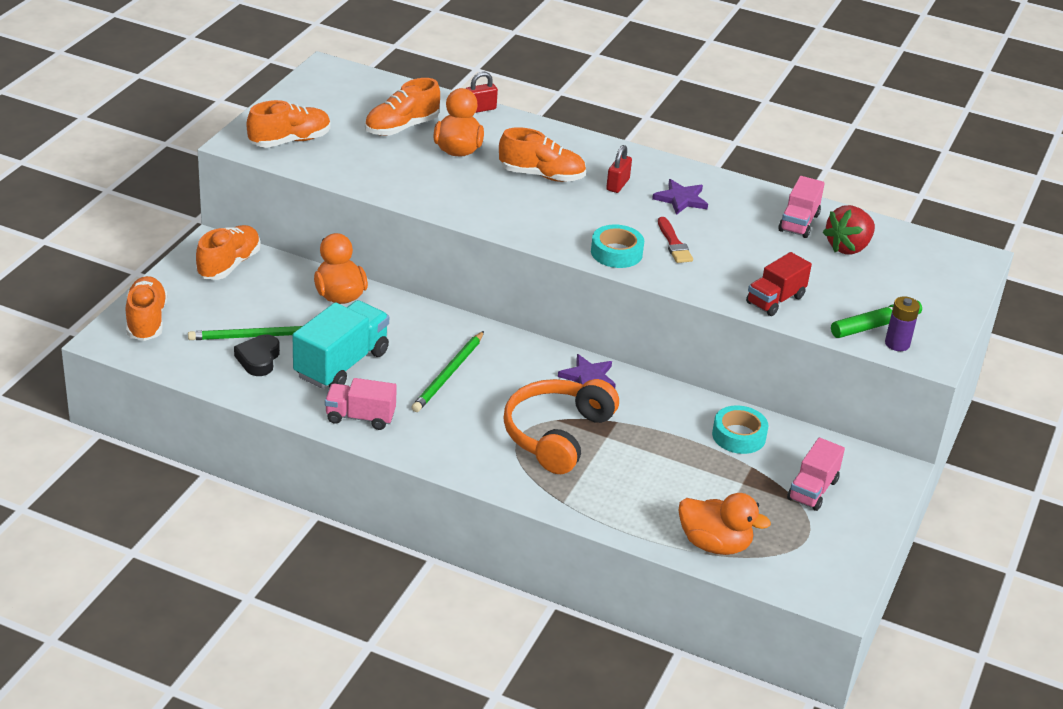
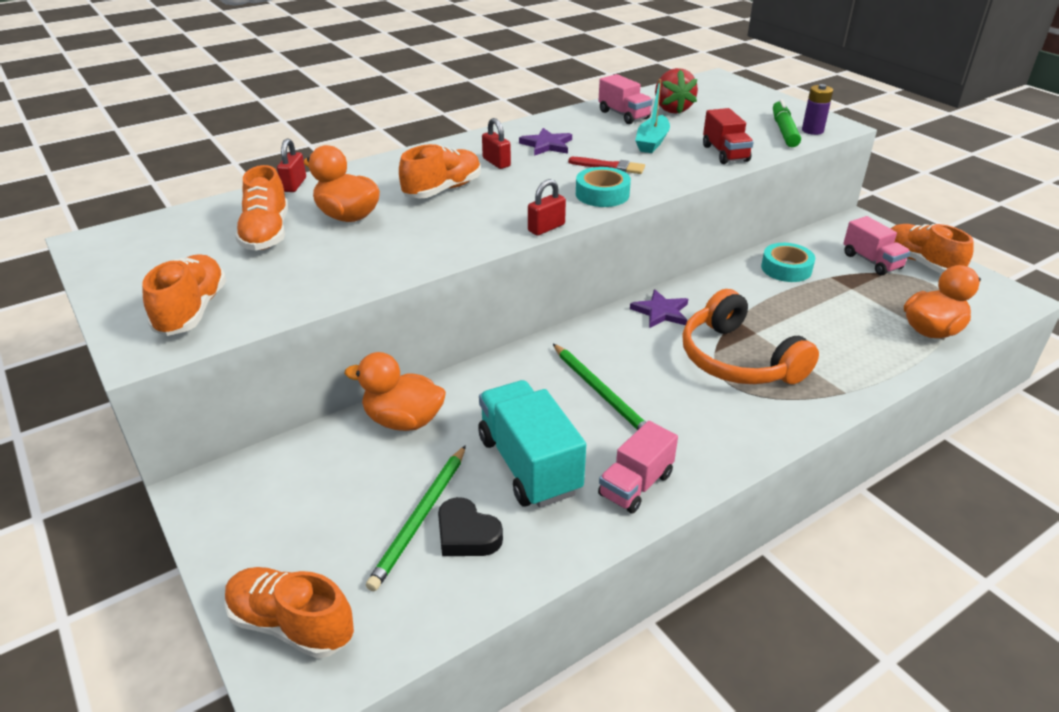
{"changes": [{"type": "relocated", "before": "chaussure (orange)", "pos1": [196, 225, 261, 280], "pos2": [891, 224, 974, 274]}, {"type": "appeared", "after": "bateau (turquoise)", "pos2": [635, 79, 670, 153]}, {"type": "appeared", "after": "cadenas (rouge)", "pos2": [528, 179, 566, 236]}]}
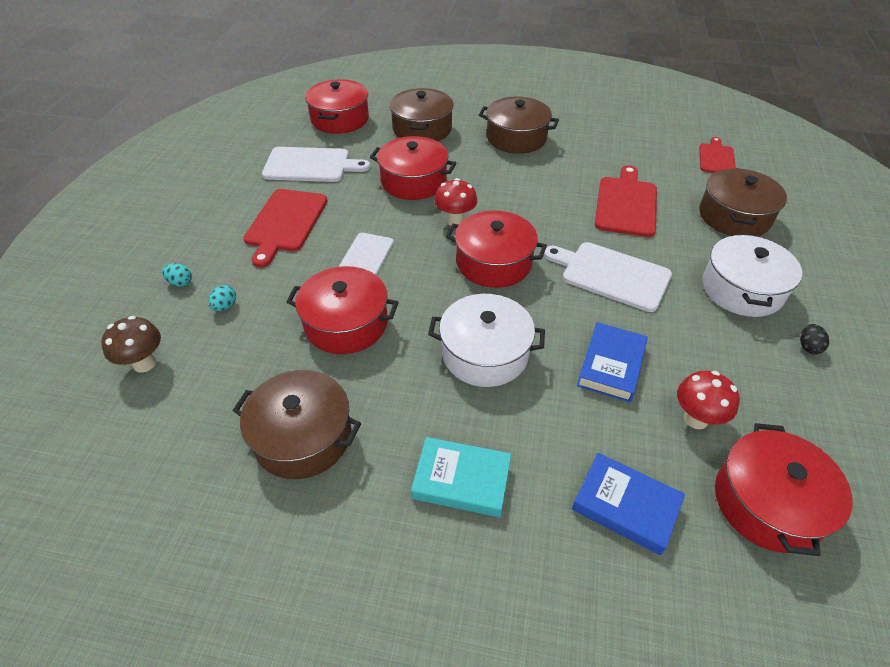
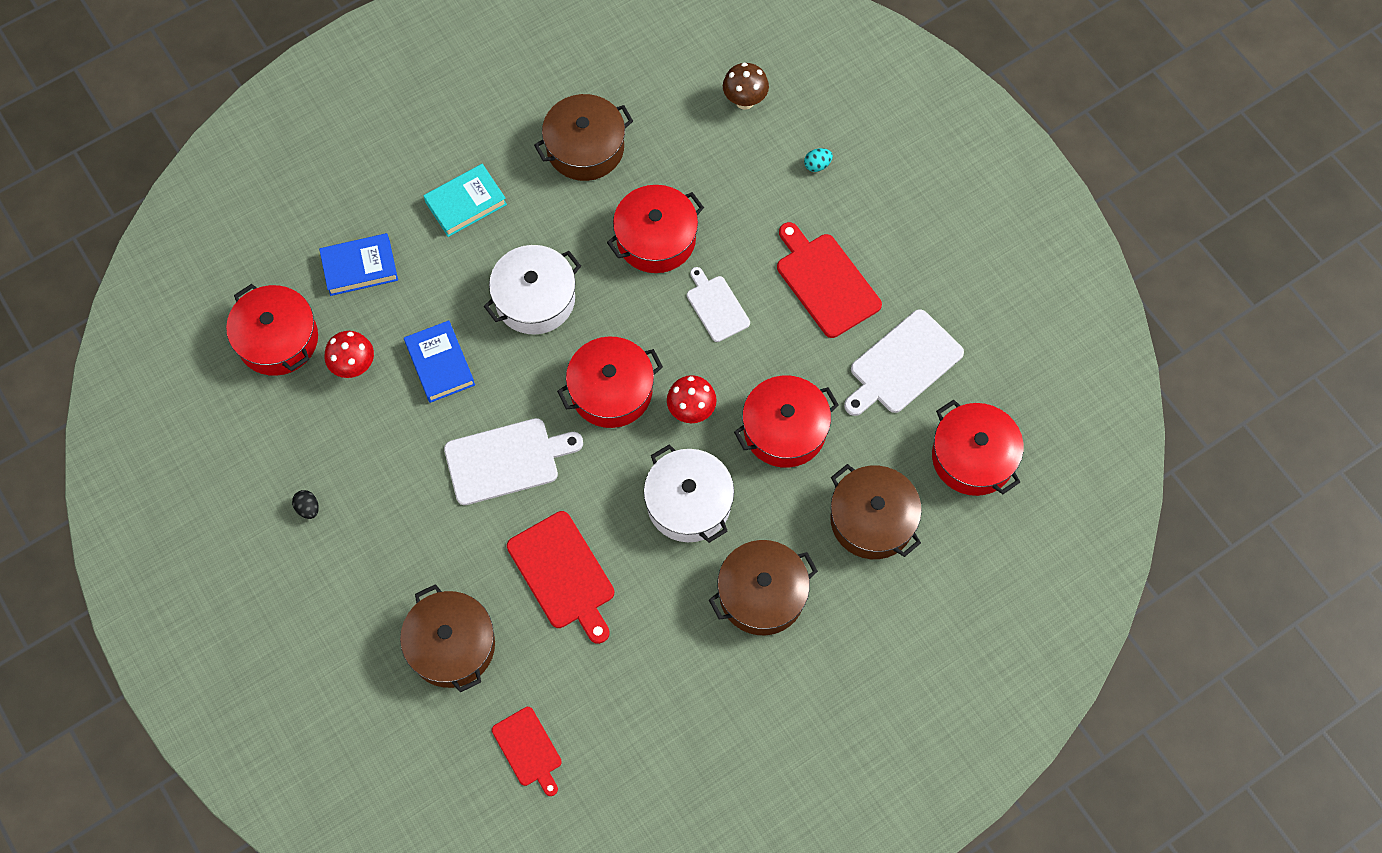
{"changes": [{"type": "relocated", "before": "marmite (blanc)", "pos1": [702, 233, 802, 317], "pos2": [644, 444, 734, 543]}, {"type": "missing", "before": "œuf (turquoise)", "pos1": [208, 285, 236, 311]}]}
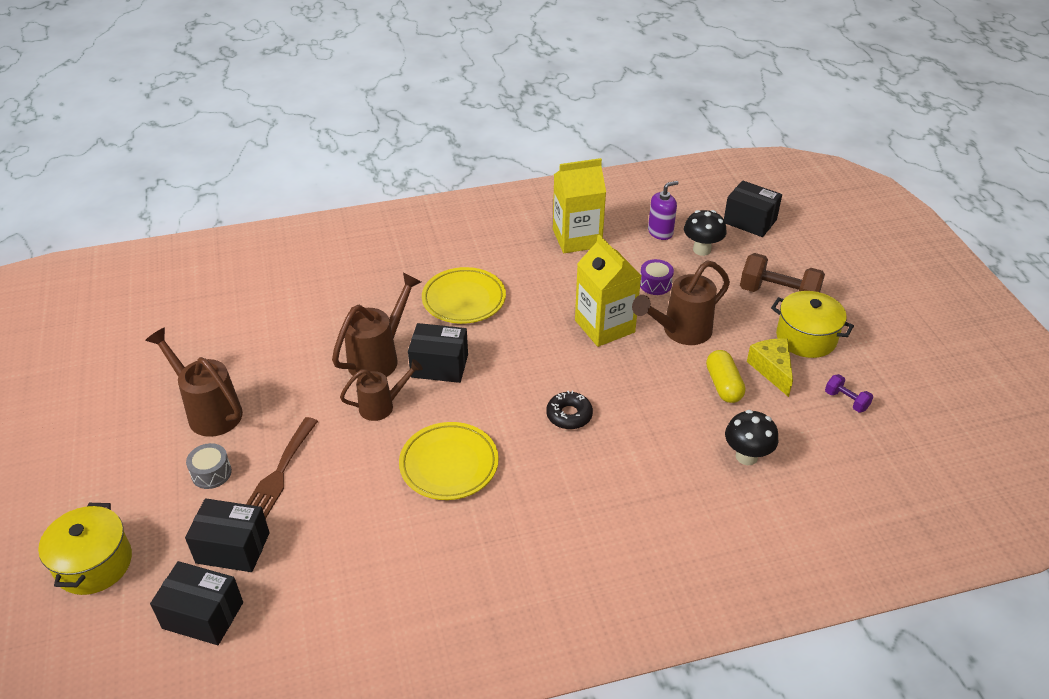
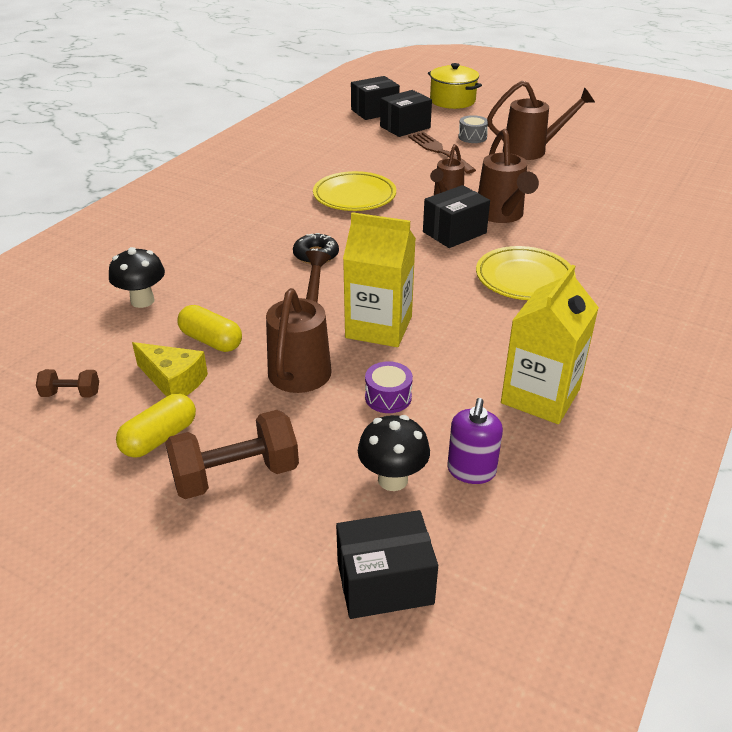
{"changes": [{"type": "exchanged", "before": "marmite (jaune)", "after": "gélule (jaune)", "pos1": [771, 291, 854, 358], "pos2": [116, 394, 196, 458]}, {"type": "colour", "before": "haltère (violet)", "after": "haltère (marron)", "pos1": [825, 374, 873, 413], "pos2": [36, 369, 99, 397]}]}
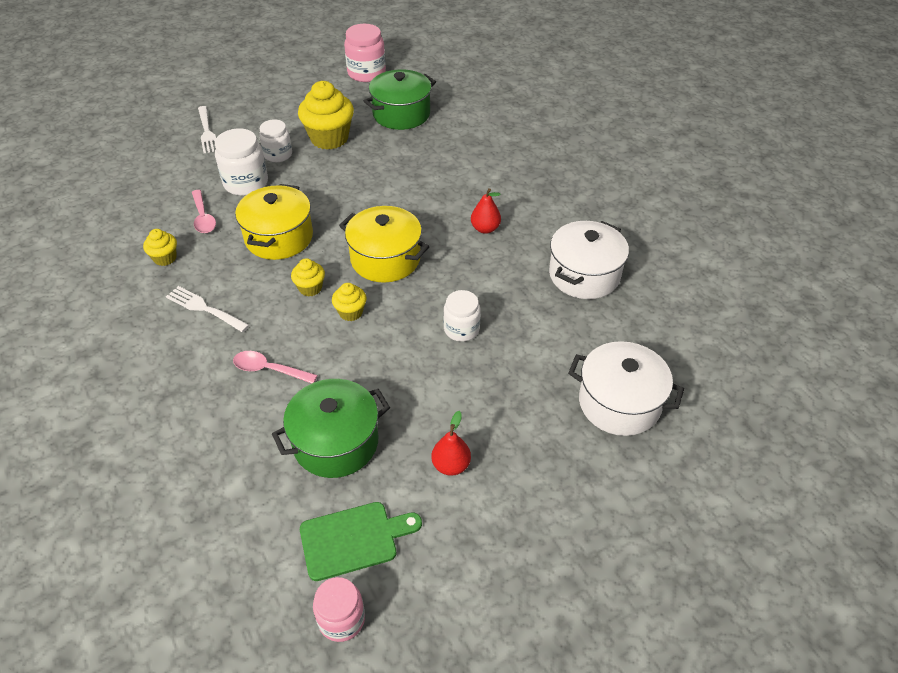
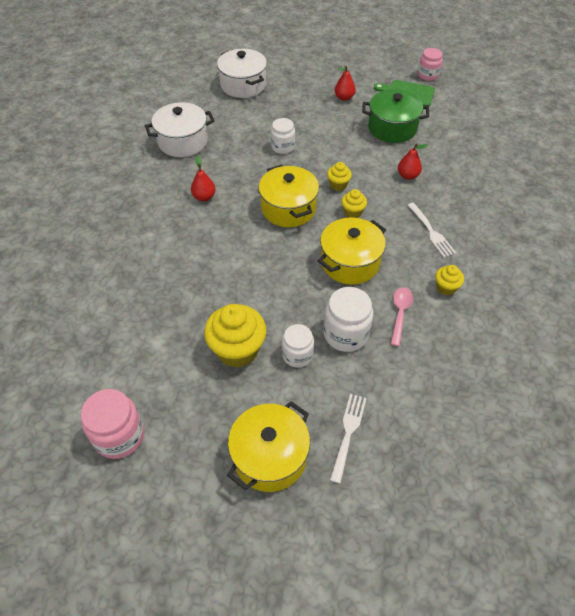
{"changes": [{"type": "missing", "before": "marmite (vert)", "pos1": [364, 70, 436, 130]}, {"type": "exchanged", "before": "cuillère (rose)", "after": "poire (rouge)", "pos1": [233, 351, 317, 383], "pos2": [398, 143, 428, 180]}, {"type": "appeared", "after": "marmite (jaune)", "pos2": [227, 401, 310, 492]}]}
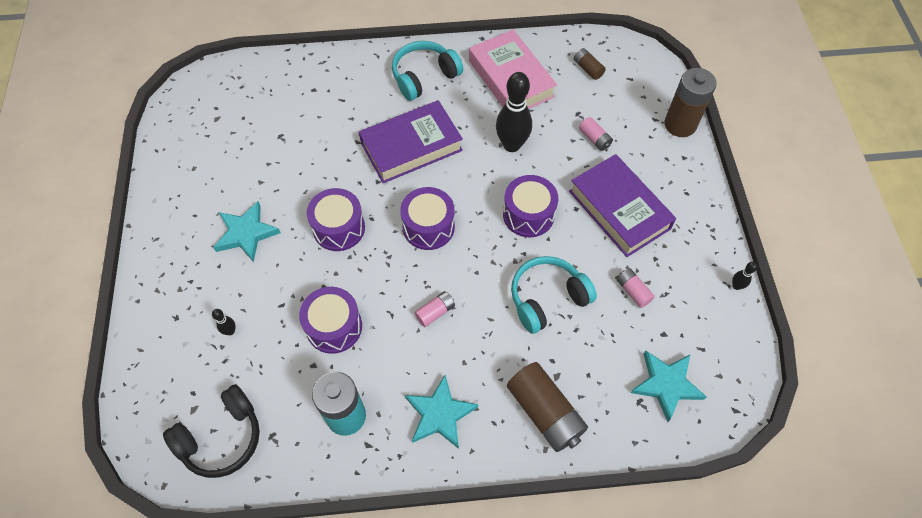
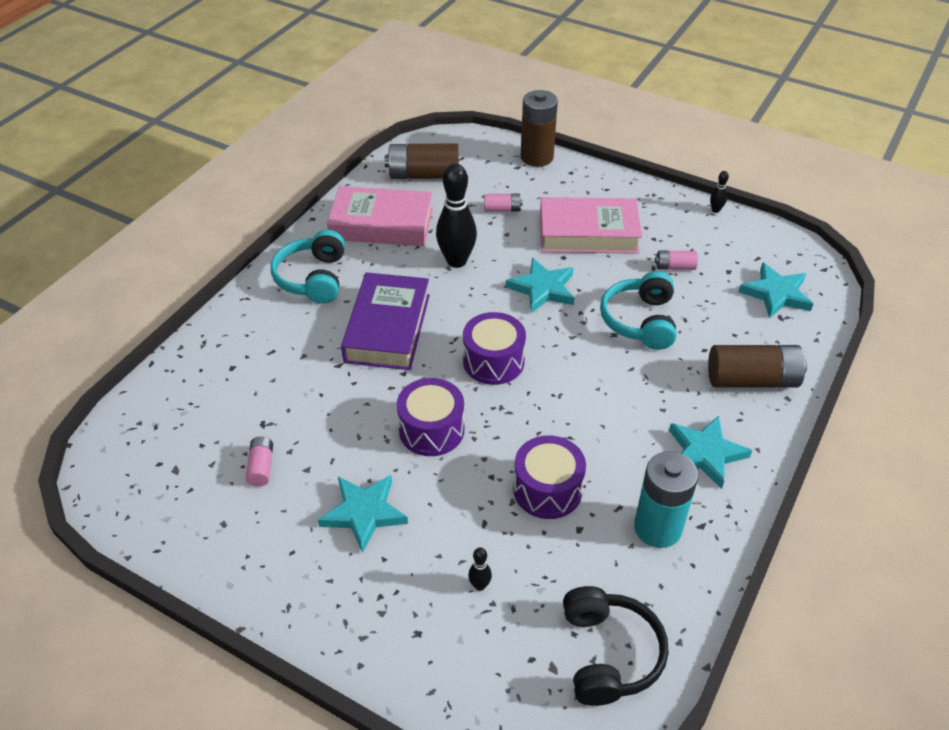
{"changes": [{"type": "size", "before": "pile (marron)", "pos1": [574, 48, 606, 80], "pos2": [385, 143, 459, 179], "scale": 2.0}, {"type": "colour", "before": "livre (violet)", "after": "livre (rose)", "pos1": [569, 154, 676, 257], "pos2": [540, 197, 642, 254]}, {"type": "exchanged", "before": "tambour (violet)", "after": "étoile (turquoise)", "pos1": [503, 175, 558, 237], "pos2": [506, 258, 574, 313]}, {"type": "relocated", "before": "pile (rose)", "pos1": [414, 291, 455, 327], "pos2": [245, 436, 273, 486]}]}
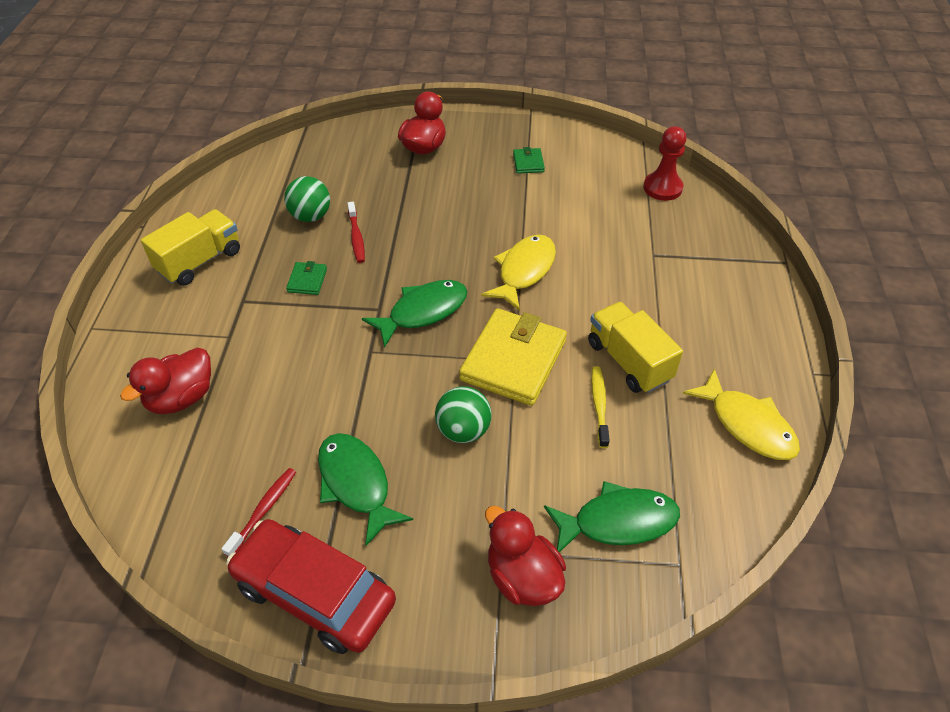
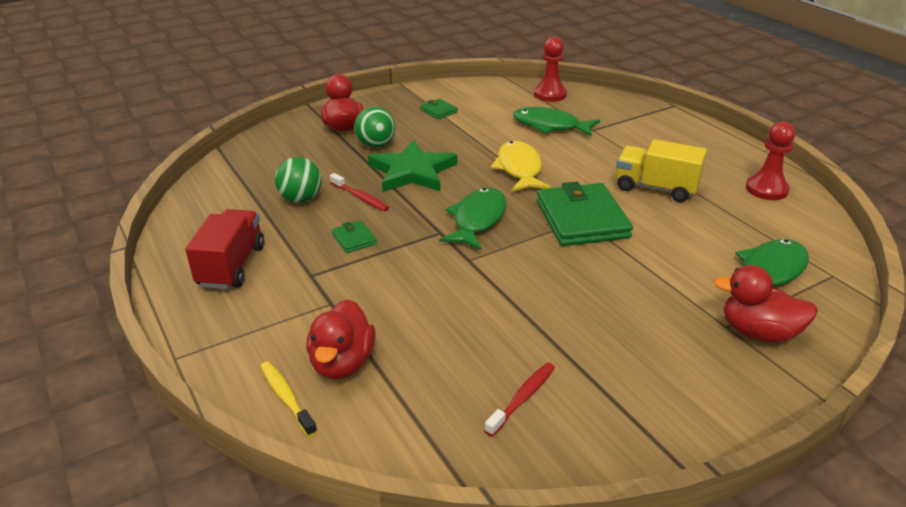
{"changes": [{"type": "colour", "before": "camion (jaune)", "after": "camion (rouge)", "pos1": [141, 209, 240, 286], "pos2": [186, 209, 264, 289]}, {"type": "colour", "before": "portefeuille (jaune)", "after": "portefeuille (vert)", "pos1": [459, 308, 567, 406], "pos2": [537, 182, 633, 246]}, {"type": "relocated", "before": "brosse à dents (jaune)", "pos1": [591, 366, 610, 448], "pos2": [260, 361, 317, 437]}, {"type": "exchanged", "before": "poisson (jaune)", "after": "pion (rouge)", "pos1": [682, 368, 800, 460], "pos2": [746, 121, 795, 200]}, {"type": "relocated", "before": "balle (vert)", "pos1": [435, 386, 492, 443], "pos2": [354, 106, 395, 148]}, {"type": "relocated", "before": "poisson (vert)", "pos1": [318, 433, 413, 546], "pos2": [513, 107, 600, 137]}, {"type": "spun", "before": "brosse à dents (rouge)", "pos1": [221, 468, 296, 557], "pos2": [484, 363, 555, 437], "turn": 45}, {"type": "missing", "before": "voiture (rouge)", "pos1": [226, 519, 396, 654]}, {"type": "appeared", "after": "étoile (vert)", "pos2": [368, 140, 457, 192]}]}
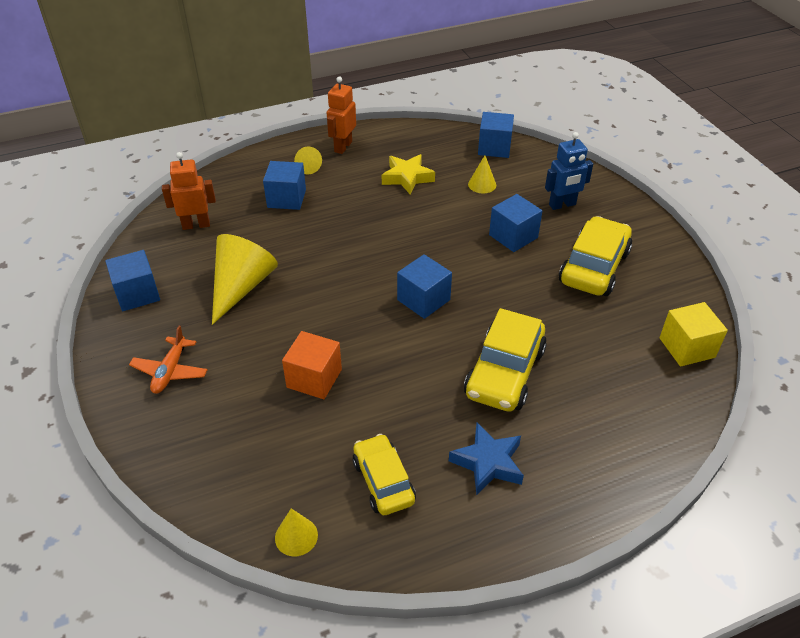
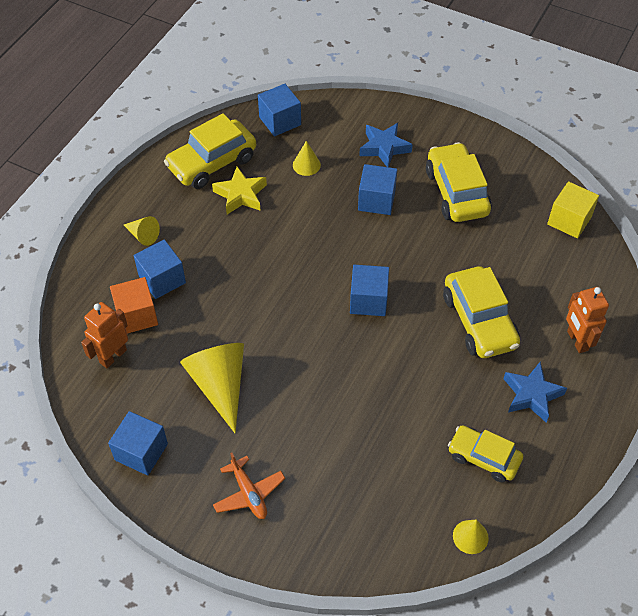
{"changes": [{"type": "relocated", "before": "robot (orange)", "pos1": [327, 77, 356, 154], "pos2": [566, 287, 609, 353]}, {"type": "exchanged", "before": "robot (bleu)", "after": "étoile (bleu)", "pos1": [545, 132, 593, 210], "pos2": [359, 123, 413, 167]}, {"type": "relocated", "before": "cube (orange)", "pos1": [282, 331, 342, 399], "pos2": [110, 277, 158, 334]}, {"type": "appeared", "after": "voiture (jaune)", "pos2": [164, 113, 256, 189]}]}
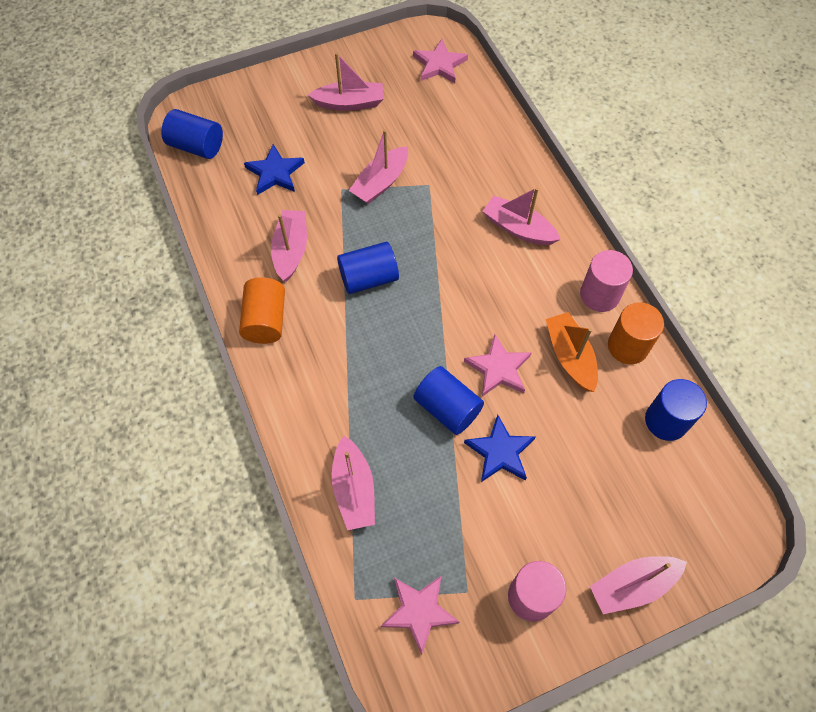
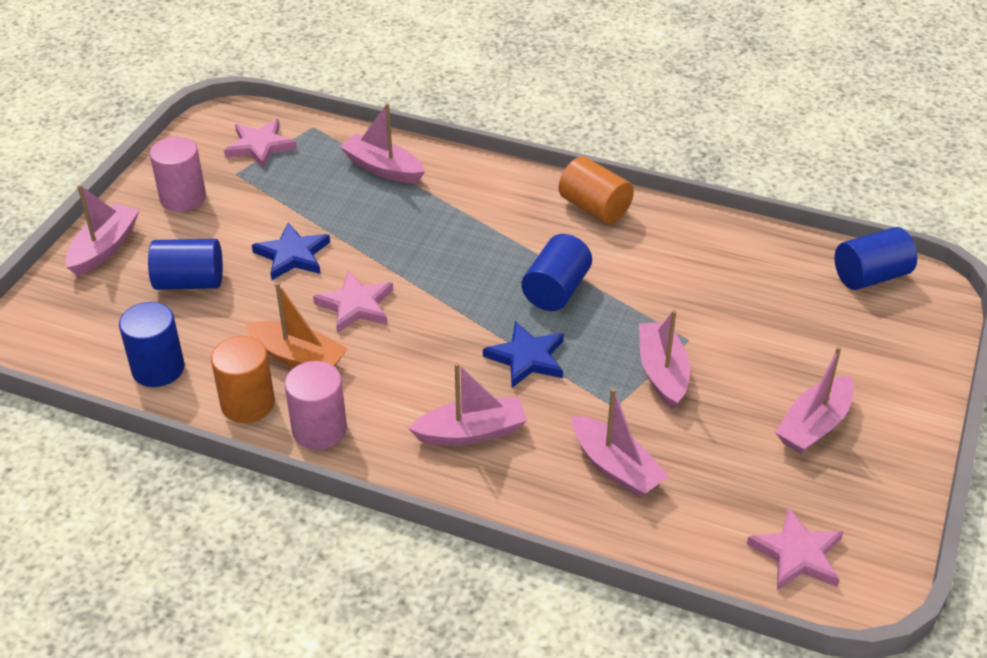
{"changes": [{"type": "relocated", "before": "étoile (bleu)", "pos1": [244, 144, 305, 195], "pos2": [483, 321, 564, 388]}, {"type": "relocated", "before": "bateau (rose)", "pos1": [271, 210, 307, 282], "pos2": [572, 388, 669, 498]}, {"type": "relocated", "before": "cylindre (bleu)", "pos1": [414, 366, 484, 435], "pos2": [148, 239, 223, 290]}]}
